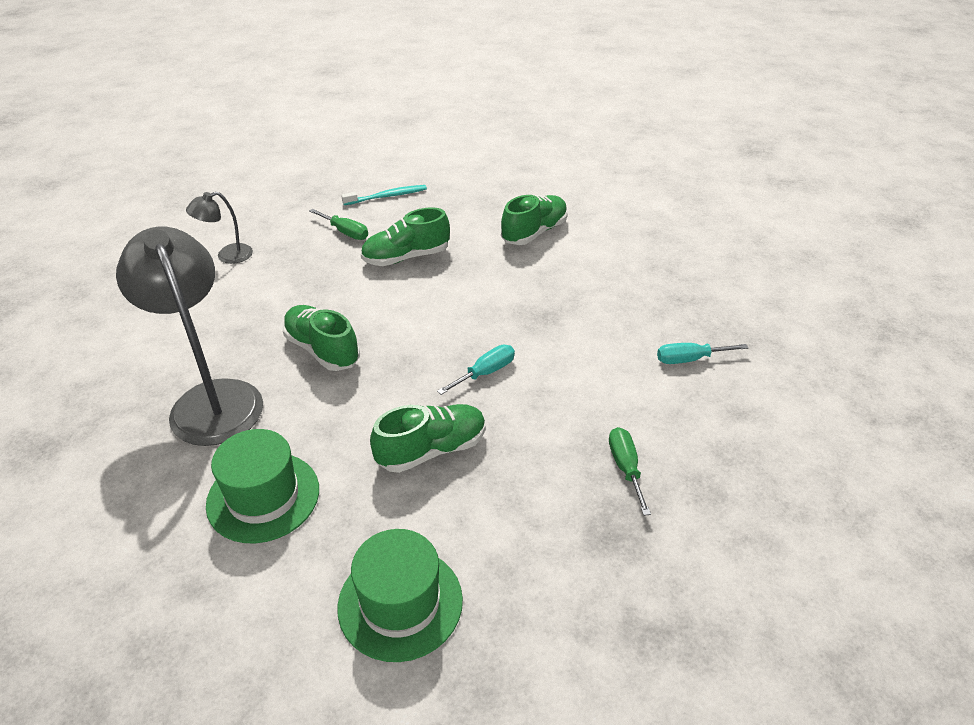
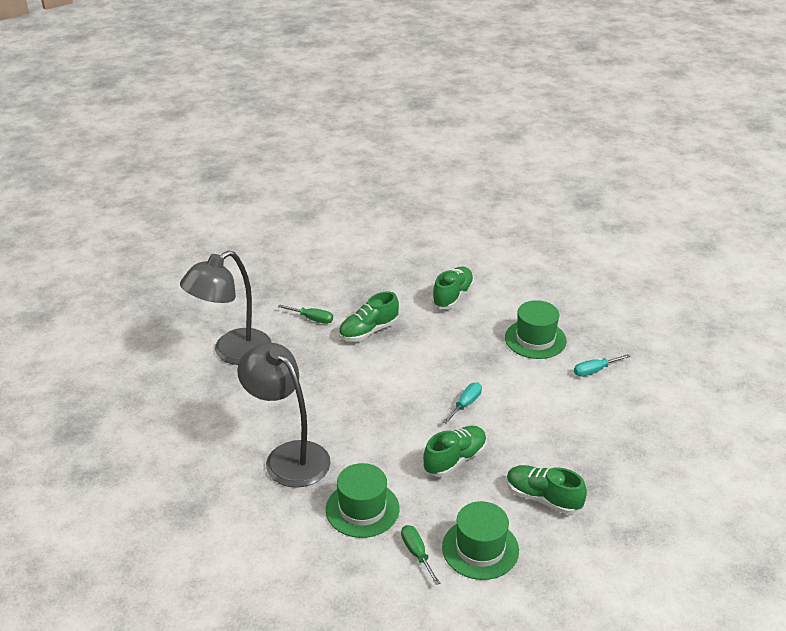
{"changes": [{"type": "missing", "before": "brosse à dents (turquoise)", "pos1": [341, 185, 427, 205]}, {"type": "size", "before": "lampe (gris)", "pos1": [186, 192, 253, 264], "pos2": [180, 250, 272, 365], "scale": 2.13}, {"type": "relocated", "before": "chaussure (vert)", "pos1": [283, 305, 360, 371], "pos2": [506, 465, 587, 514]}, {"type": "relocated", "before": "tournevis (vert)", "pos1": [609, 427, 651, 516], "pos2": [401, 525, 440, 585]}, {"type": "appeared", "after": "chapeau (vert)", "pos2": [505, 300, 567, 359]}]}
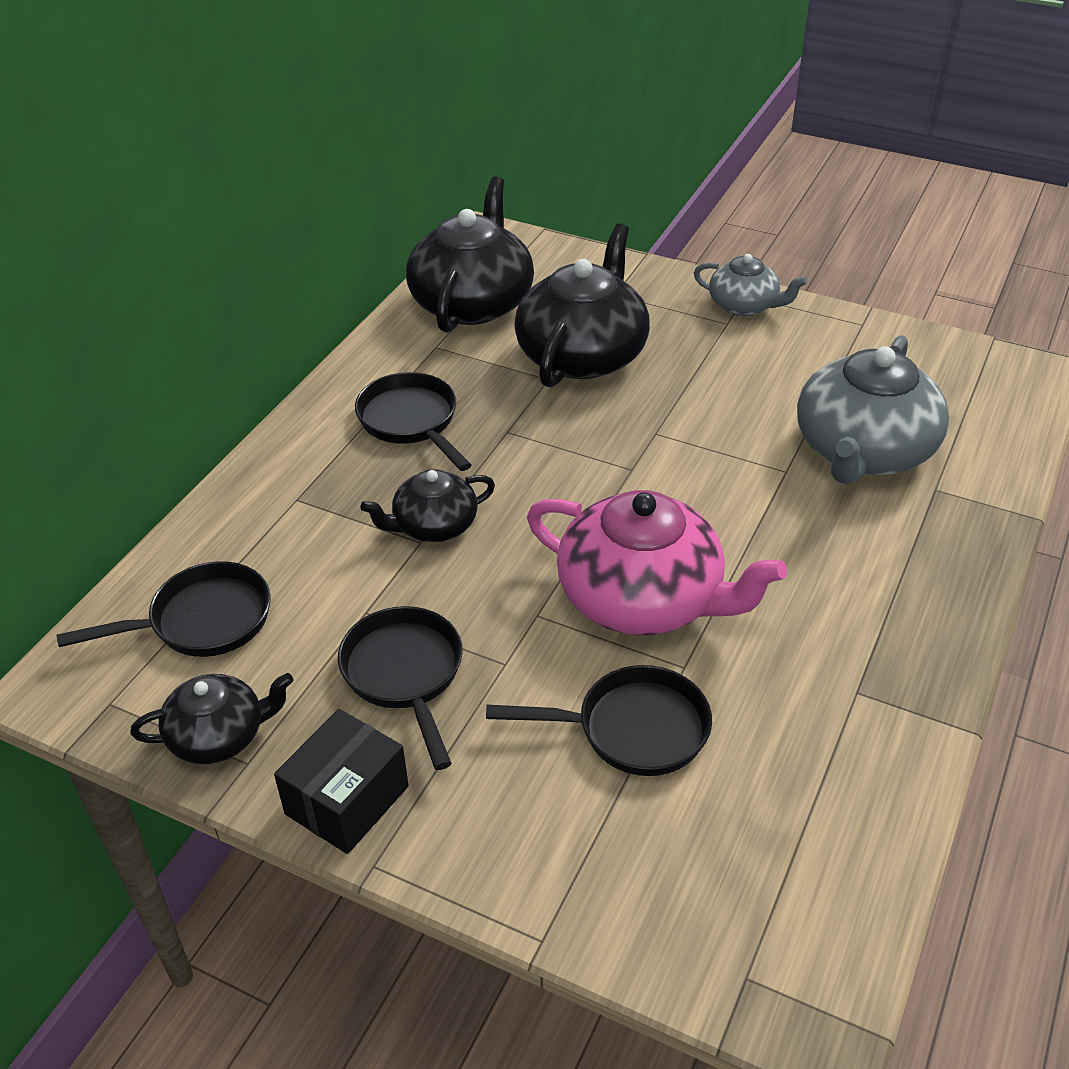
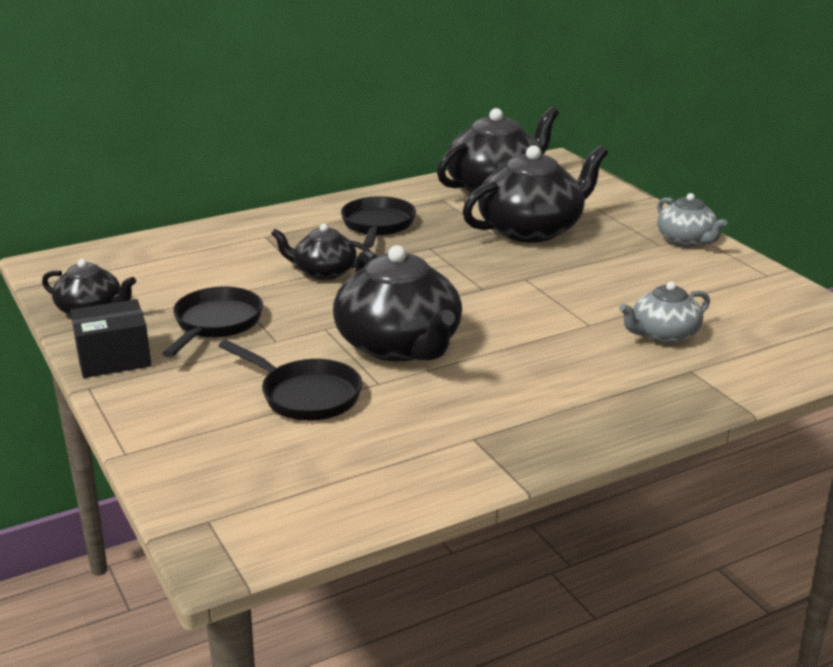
{"changes": [{"type": "size", "before": "théière (gris)", "pos1": [797, 335, 949, 484], "pos2": [619, 282, 710, 343], "scale": 0.55}, {"type": "colour", "before": "théière (rose)", "after": "théière (noir)", "pos1": [527, 490, 787, 635], "pos2": [333, 245, 462, 362]}, {"type": "missing", "before": "poêle (noir)", "pos1": [57, 561, 271, 657]}]}
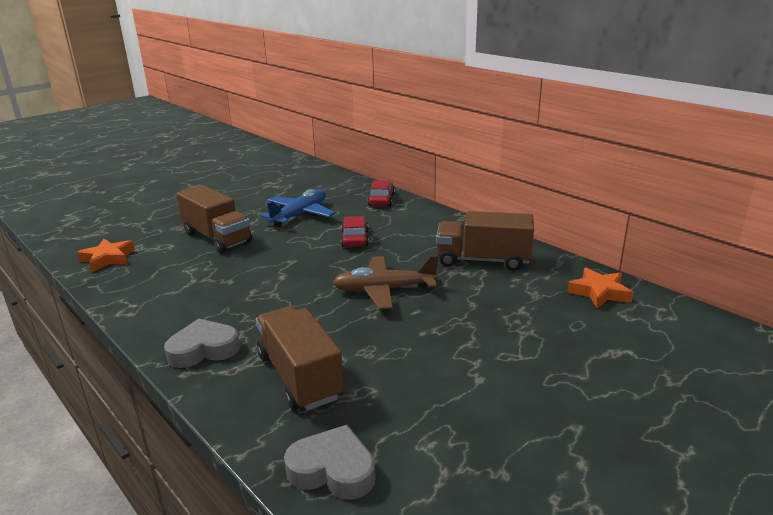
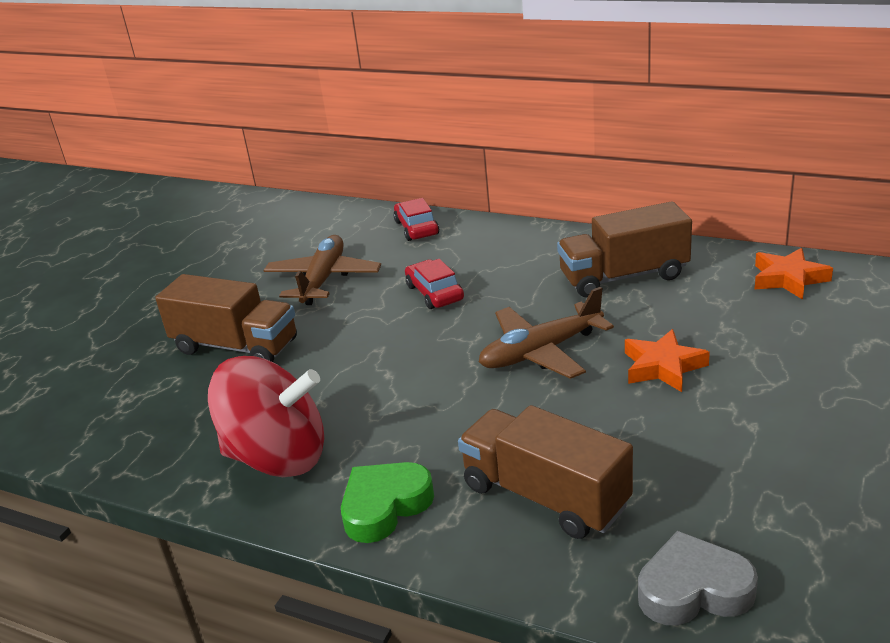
{"changes": [{"type": "colour", "before": "avion (bleu)", "after": "avion (marron)", "pos1": [260, 189, 335, 227], "pos2": [263, 235, 381, 305]}, {"type": "relocated", "before": "étoile (orange)", "pos1": [77, 239, 135, 272], "pos2": [625, 329, 710, 392]}, {"type": "colour", "before": "cœur (gris)", "after": "cœur (vert)", "pos1": [164, 318, 240, 368], "pos2": [341, 462, 434, 543]}, {"type": "appeared", "after": "toupie (rouge)", "pos2": [208, 356, 324, 477]}]}
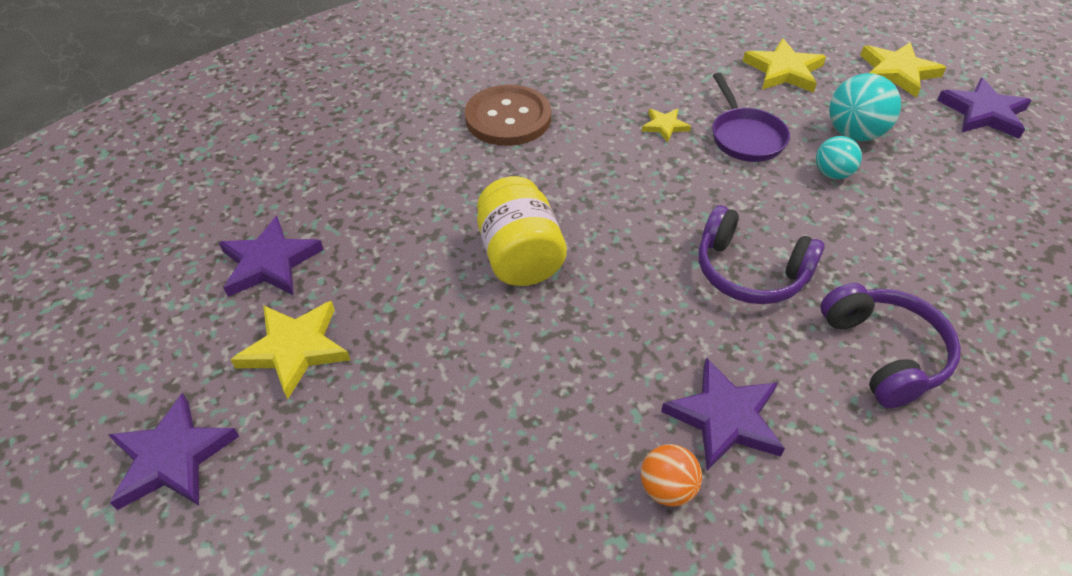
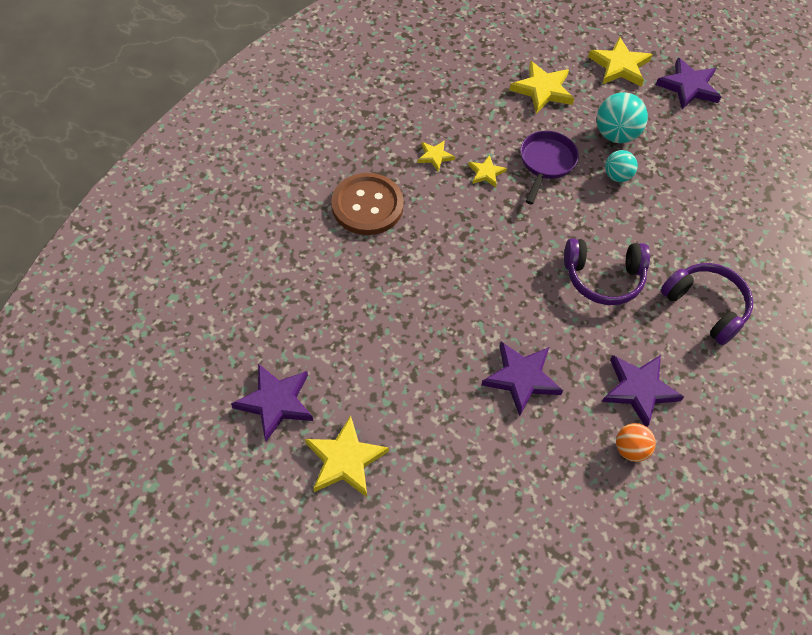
{"changes": [{"type": "spun", "before": "poêle (violet)", "pos1": [712, 73, 790, 162], "pos2": [520, 131, 579, 205], "turn": -120}, {"type": "missing", "before": "bocal (jaune)", "pos1": [477, 176, 567, 286]}, {"type": "relocated", "before": "étoile (violet)", "pos1": [109, 393, 239, 510], "pos2": [481, 341, 563, 416]}, {"type": "appeared", "after": "étoile (jaune)", "pos2": [417, 140, 455, 172]}]}
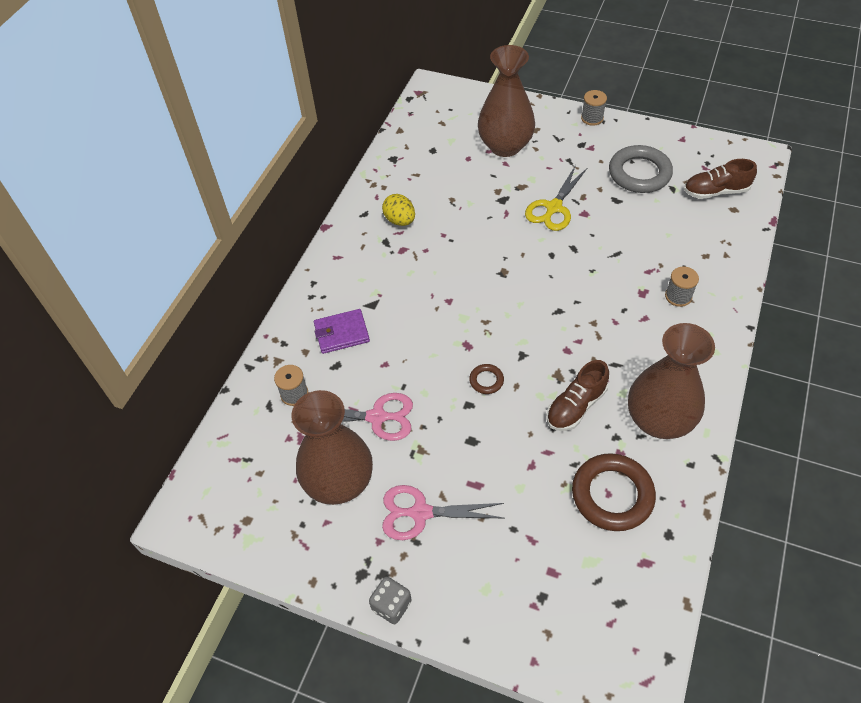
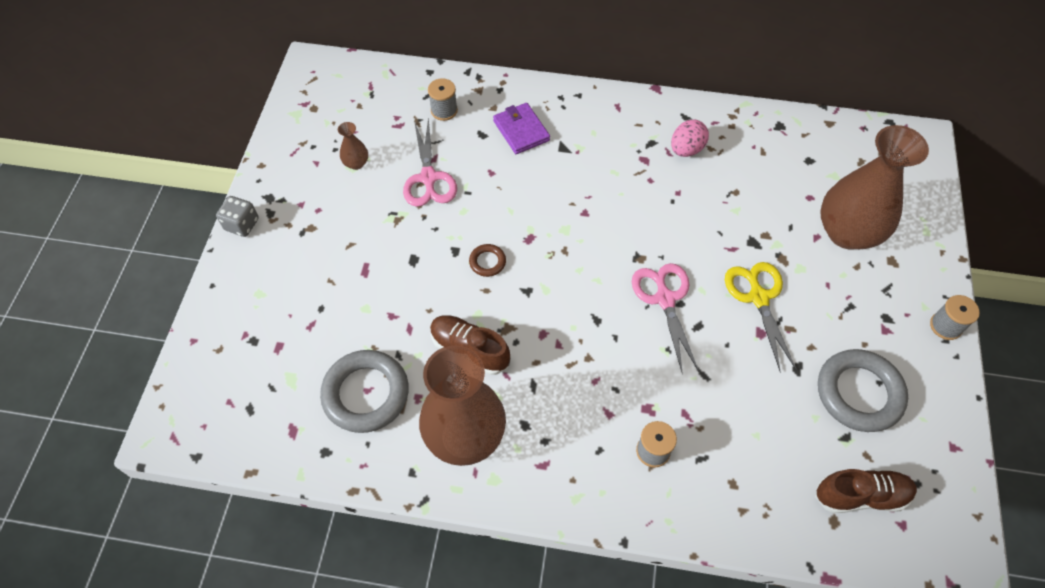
{"changes": [{"type": "spun", "before": "chaussure (marron)", "pos1": [684, 159, 757, 199], "pos2": [815, 469, 917, 513], "turn": 105}, {"type": "spun", "before": "ciseaux (jaune)", "pos1": [525, 165, 587, 231], "pos2": [725, 262, 797, 373], "turn": 60}, {"type": "colour", "before": "œuf (jaune)", "after": "œuf (rose)", "pos1": [382, 194, 415, 226], "pos2": [671, 120, 709, 157]}, {"type": "size", "before": "vase (marron)", "pos1": [292, 390, 373, 505], "pos2": [338, 122, 368, 170], "scale": 0.41}, {"type": "colour", "before": "anneau (marron)", "after": "anneau (gris)", "pos1": [572, 453, 656, 531], "pos2": [320, 350, 409, 433]}, {"type": "relocated", "before": "ciseaux (rose)", "pos1": [382, 485, 504, 540], "pos2": [632, 263, 699, 374]}]}
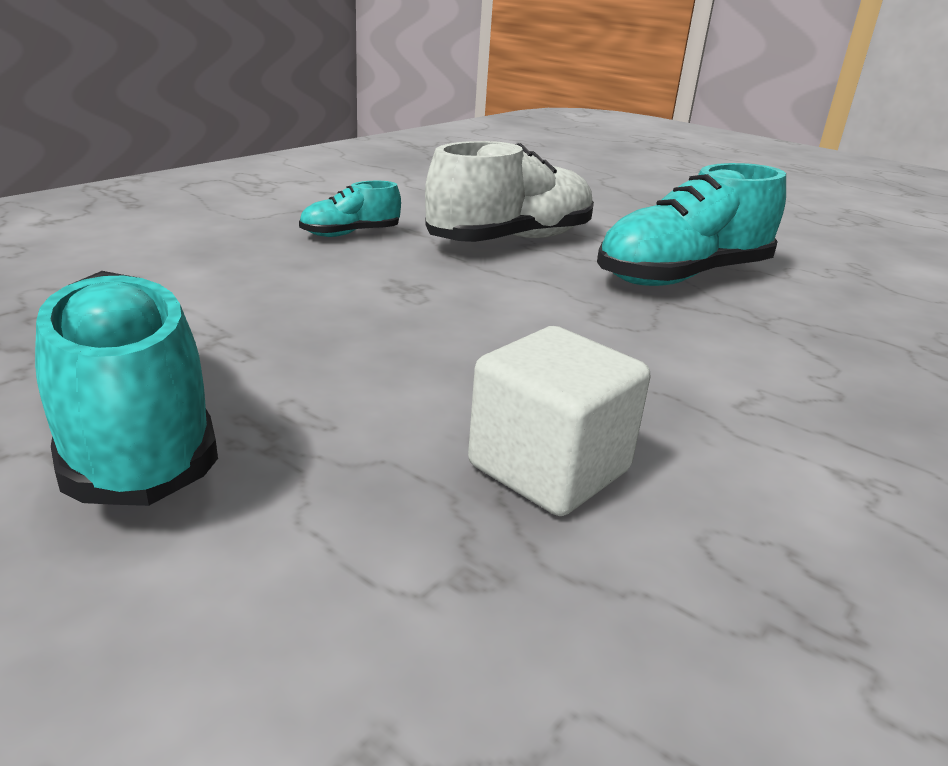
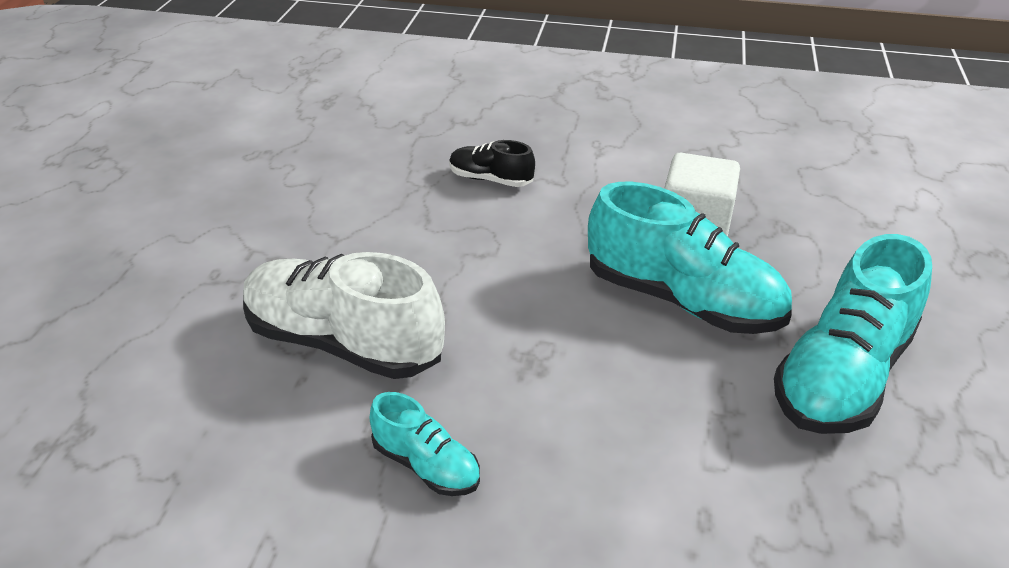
{"changes": [{"type": "relocated", "before": "chaussure (turquoise)", "pos1": [597, 163, 786, 286], "pos2": [588, 182, 792, 334]}, {"type": "appeared", "after": "chaussure (noir)", "pos2": [449, 140, 535, 187]}]}
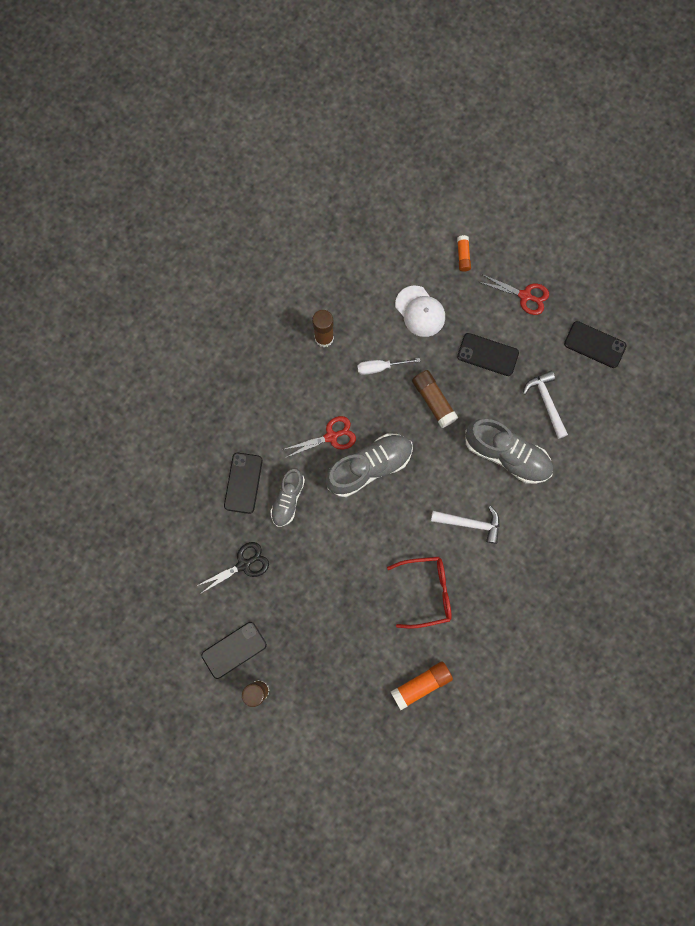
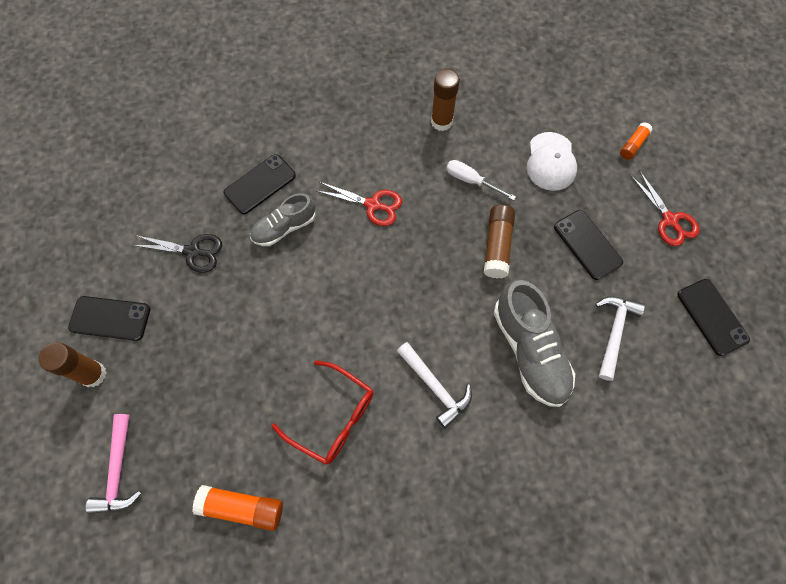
{"changes": [{"type": "missing", "before": "chaussure (gris)", "pos1": [326, 433, 413, 497]}, {"type": "appeared", "after": "marteau (rose)", "pos2": [85, 414, 142, 514]}]}
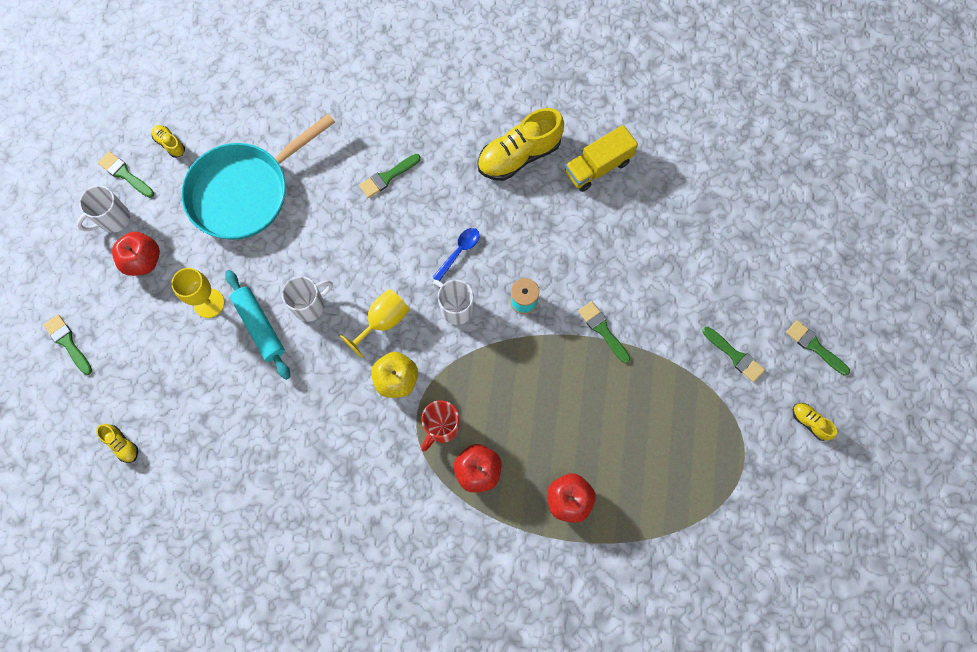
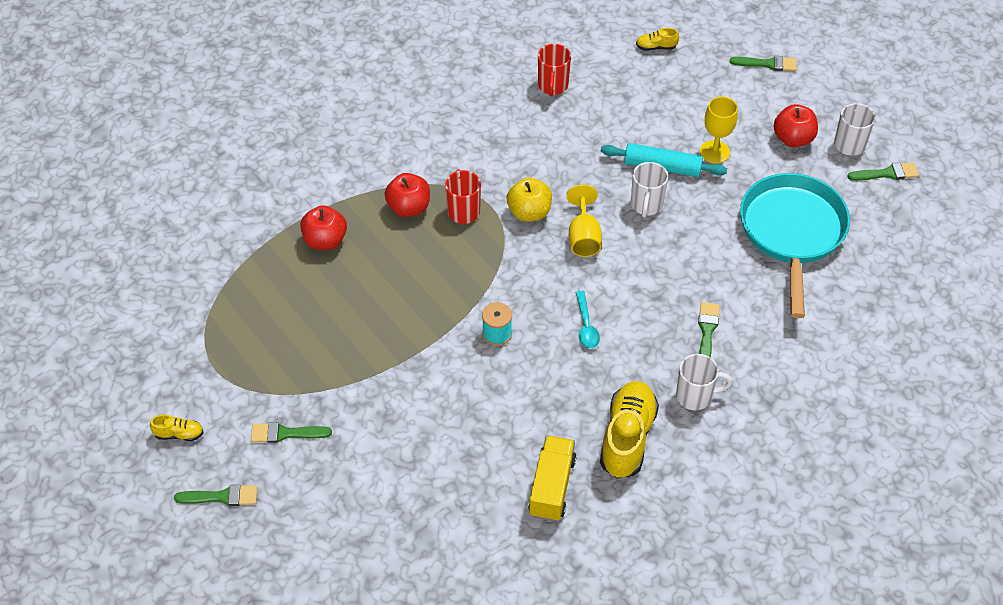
{"changes": [{"type": "missing", "before": "chaussure (jaune)", "pos1": [152, 125, 185, 158]}, {"type": "colour", "before": "cuillère (bleu)", "after": "cuillère (turquoise)", "pos1": [432, 228, 480, 281], "pos2": [576, 291, 600, 349]}, {"type": "relocated", "before": "tasse (blanc)", "pos1": [433, 280, 474, 325], "pos2": [676, 354, 732, 410]}, {"type": "missing", "before": "pinceau (vert)", "pos1": [578, 301, 630, 363]}, {"type": "appeared", "after": "tasse (rouge)", "pos2": [538, 44, 571, 96]}]}
